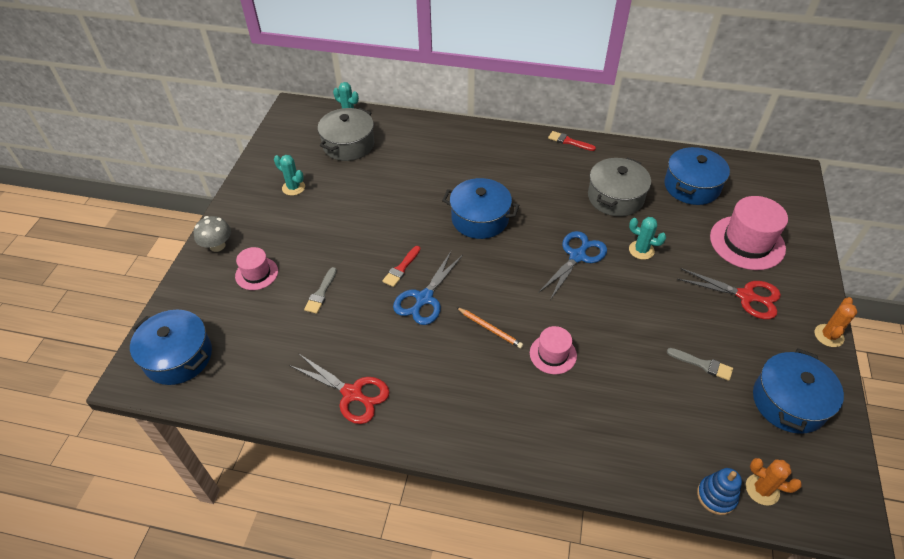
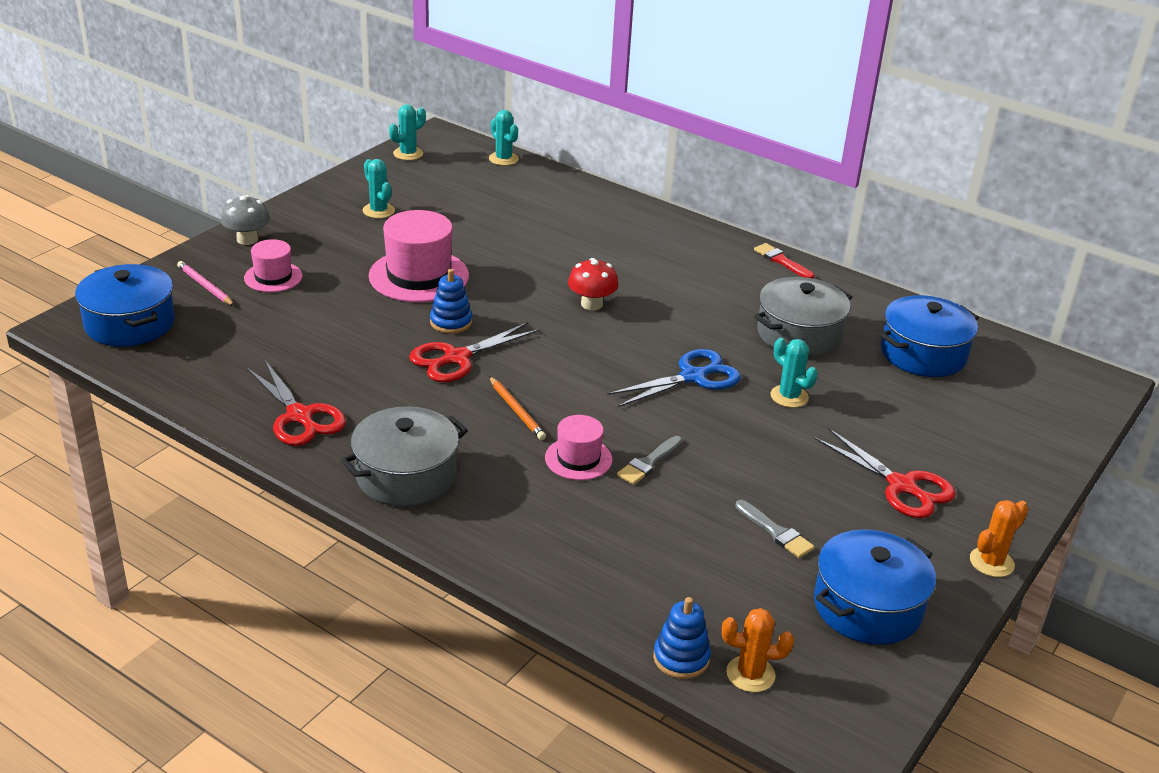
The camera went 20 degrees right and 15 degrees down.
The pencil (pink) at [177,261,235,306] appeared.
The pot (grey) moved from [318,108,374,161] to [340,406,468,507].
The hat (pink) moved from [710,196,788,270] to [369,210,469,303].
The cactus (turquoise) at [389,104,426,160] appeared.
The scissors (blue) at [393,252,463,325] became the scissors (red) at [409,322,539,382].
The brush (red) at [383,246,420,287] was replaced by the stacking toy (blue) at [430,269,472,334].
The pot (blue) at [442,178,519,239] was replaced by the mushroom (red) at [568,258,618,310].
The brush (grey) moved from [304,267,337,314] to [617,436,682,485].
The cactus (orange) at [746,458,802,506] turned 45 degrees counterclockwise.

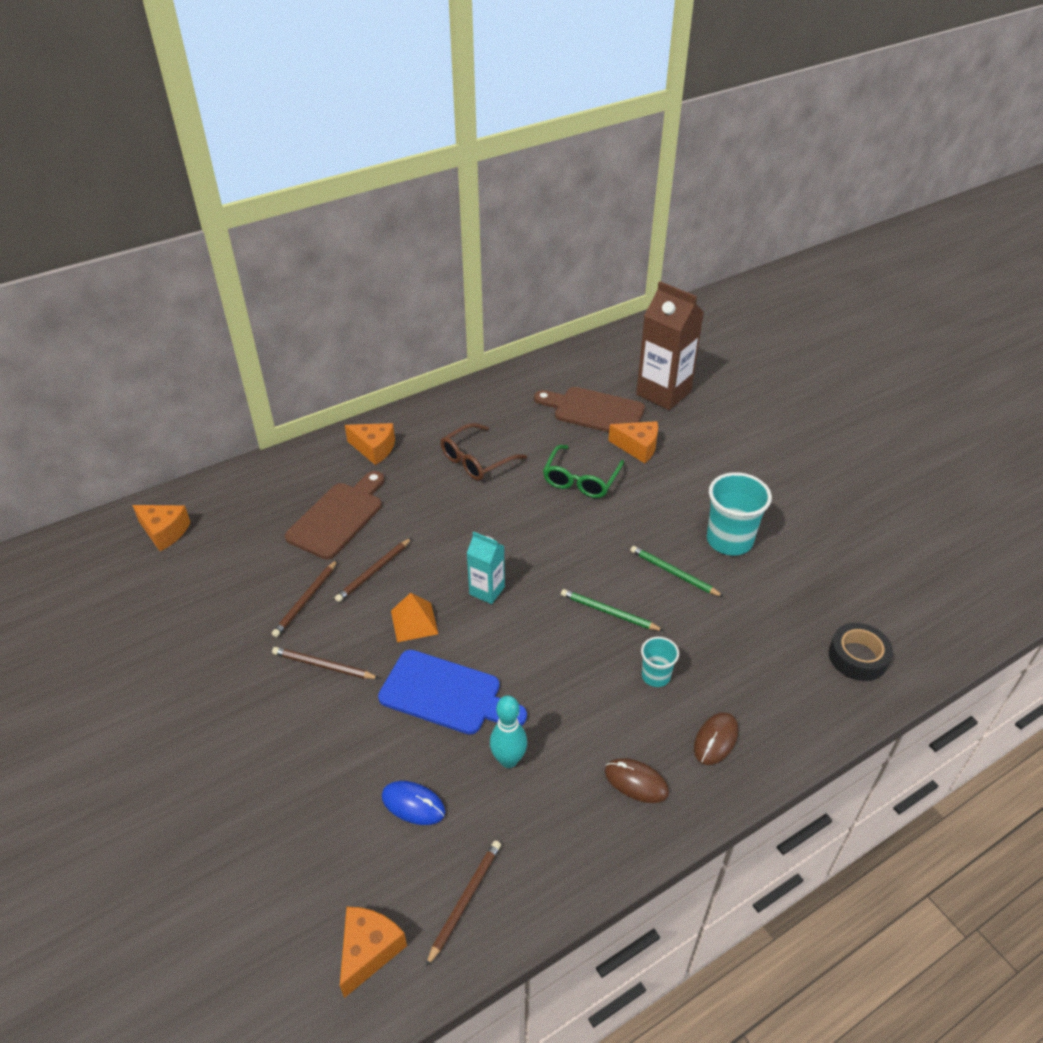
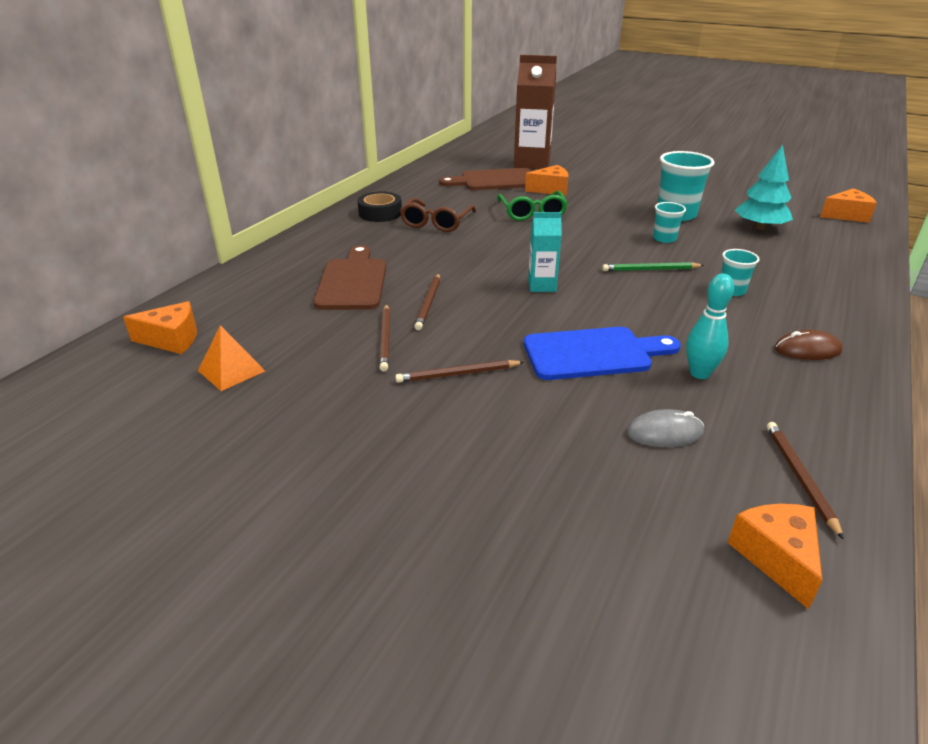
The camera went 30 degrees left and 10 degrees down.
The pyramid (orange) moved from [391,593,438,642] to [198,325,265,391].
The tape (black) moved from [829,623,893,681] to [357,191,402,222].
The mouse (blue) at [382,781,445,825] became the mouse (grey) at [627,409,704,447].
The pencil (green) at [630,546,724,597] was replaced by the cup (turquoise) at [653,202,686,243].
The tree (turquoise) at [735,145,793,230] appeared.
The cheese (orange) moved from [345,423,395,465] to [820,188,877,223].
The mouse (brown) at [694,712,738,765] disappeared.

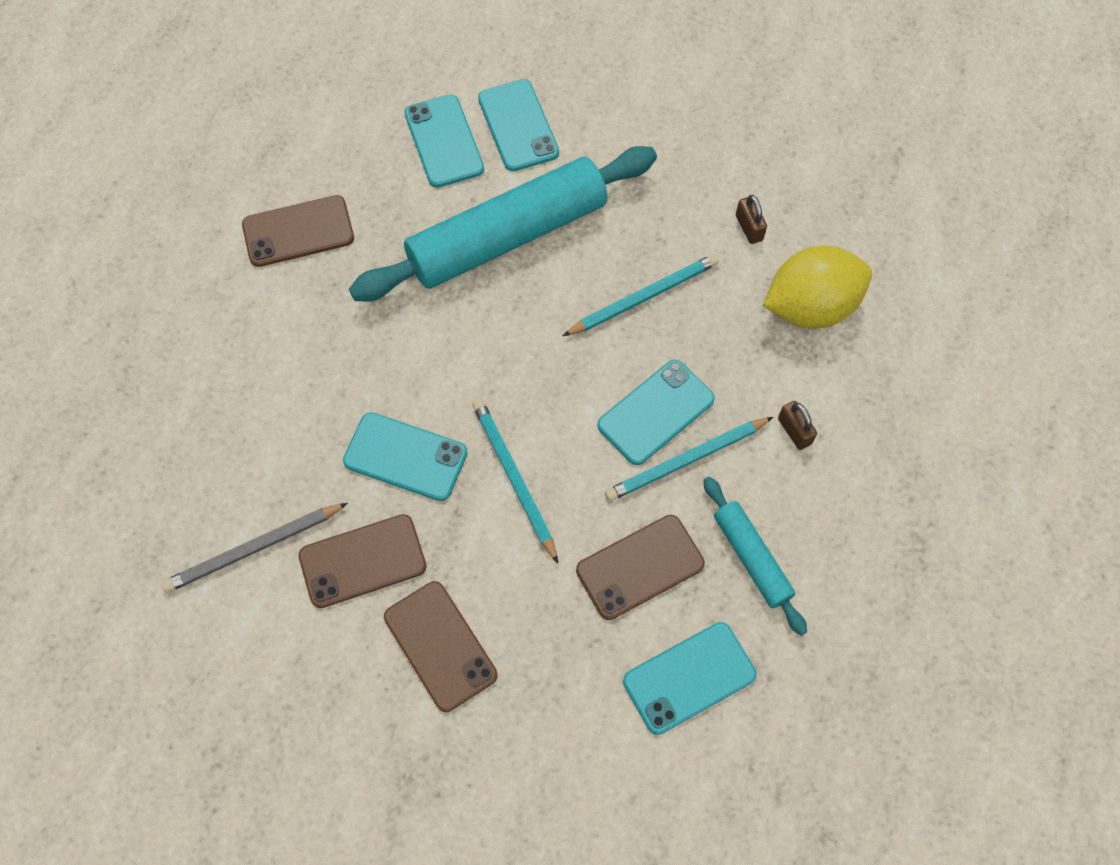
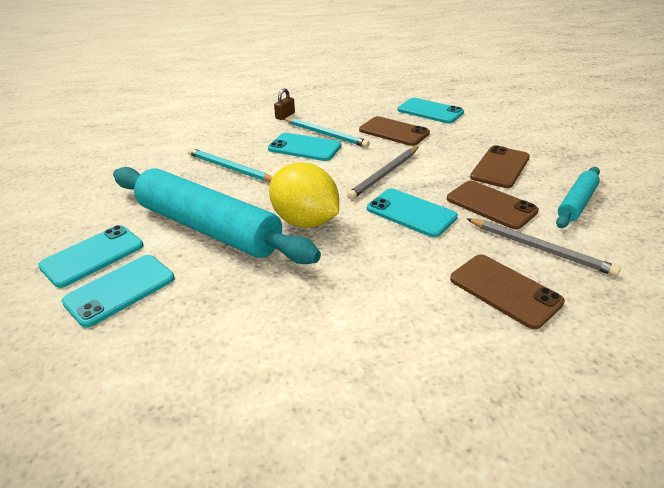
The camera went 115 degrees left and 30 degrees down.
The lemon (yellow) moved from [763,246,872,328] to [269,162,339,228].
The pencil (turquoise) at [472,399,558,563] became the pencil (grey) at [347,147,418,199].
The phone (turquoise) at [343,412,468,501] turned 45 degrees counterclockwise.
The phone (brown) moved from [242,195,354,267] to [450,255,565,329].
The rolling pin (turquoise) moved from [703,477,807,636] to [556,167,600,228].
The padlock (brown) at [736,195,767,244] disappeared.

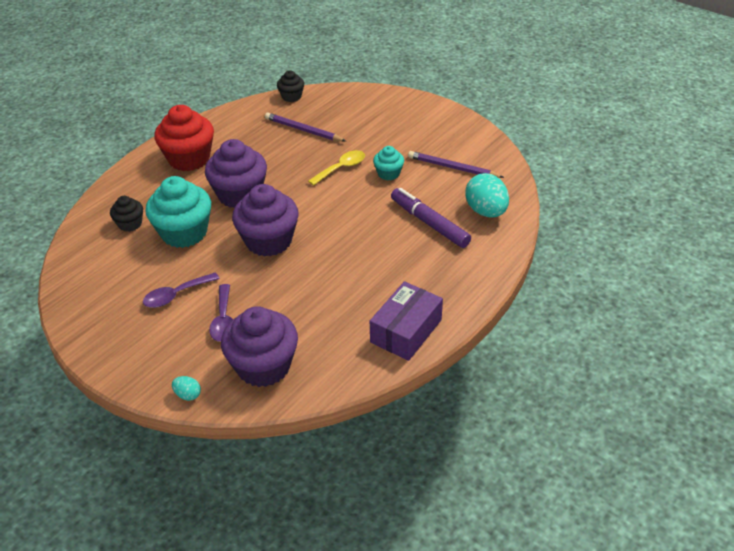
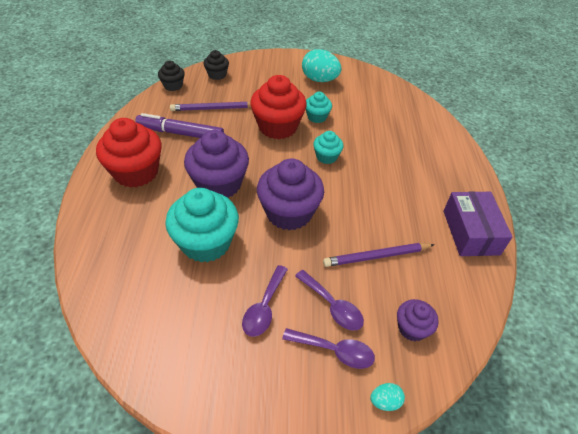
The camera went 40 degrees left and 5 degrees up.
The marker (purple) moved from [391,188,471,248] to [135,113,224,138].
The cupcake (black) moved from [110,196,143,232] to [204,50,229,80].
The spoon (yellow) at [308,150,365,186] was replaced by the cupcake (red) at [250,75,307,139].
The spoon (purple) at [282,328,375,369] appeared.
The egg (turquoise) moved from [465,173,509,217] to [302,49,341,82].
The cupcake (turquoise) at [313,131,344,164] appeared.
The pencil (purple) moved from [408,151,504,178] to [323,243,435,267].
The cupcake (purple) at [221,306,298,387] changed to 0.52 times the size.

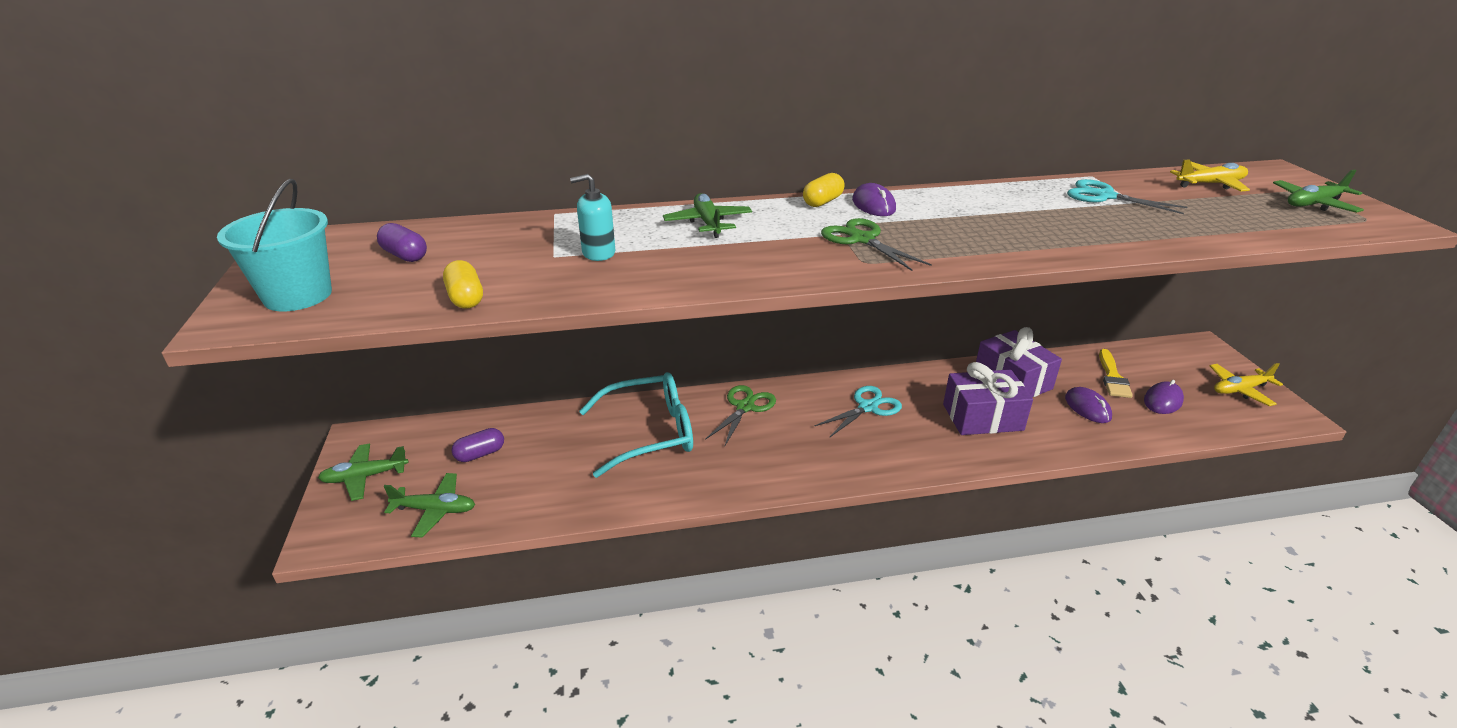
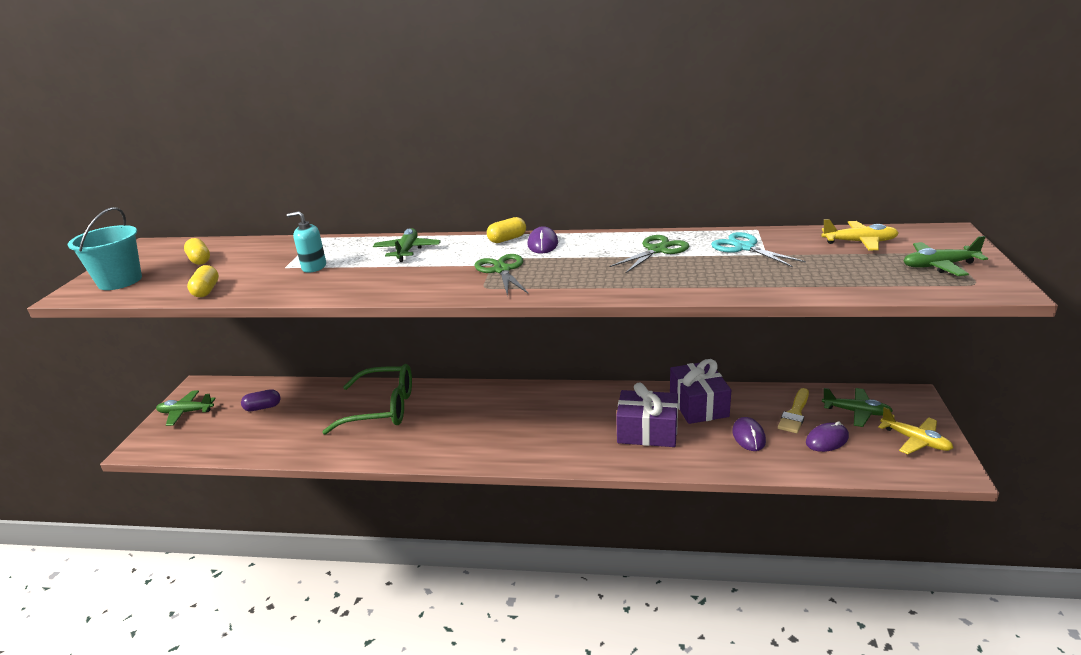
The camera went 20 degrees right and 5 degrees down.
The capsule (purple) at [377,223,427,262] became the capsule (yellow) at [184,238,210,265].
The glasses (turquoise) at [579,372,693,478] became the glasses (green) at [322,364,412,435].
The scissors (green) moved from [705,385,776,447] to [609,235,689,274].
The plane (green) moved from [384,473,475,538] to [822,388,893,427].
The plane (yellow) at [1210,363,1283,406] turned 135 degrees counterclockwise.
The scissors (turquoise) at [815,386,902,438] disappeared.

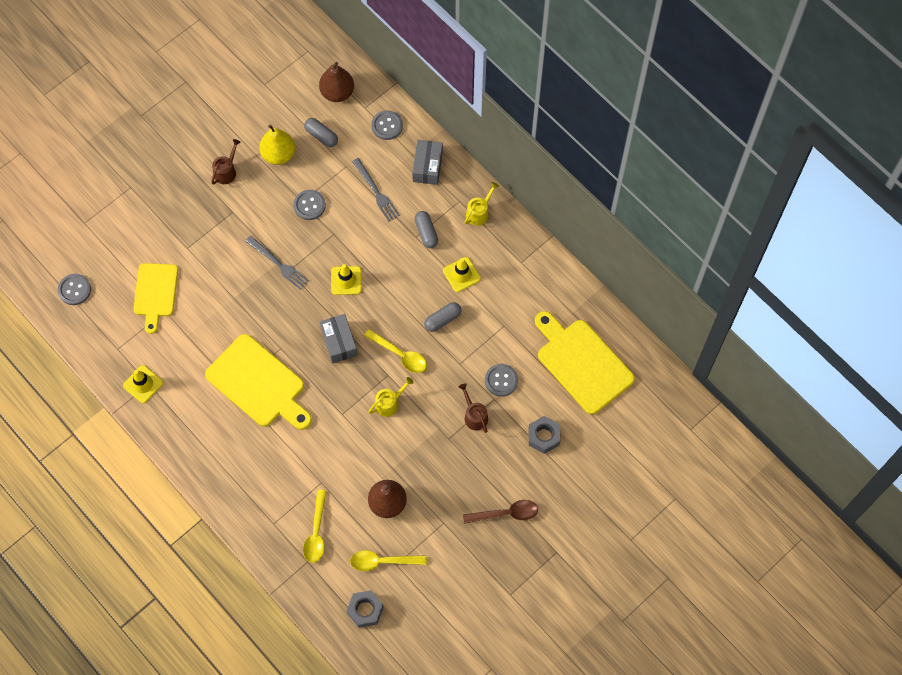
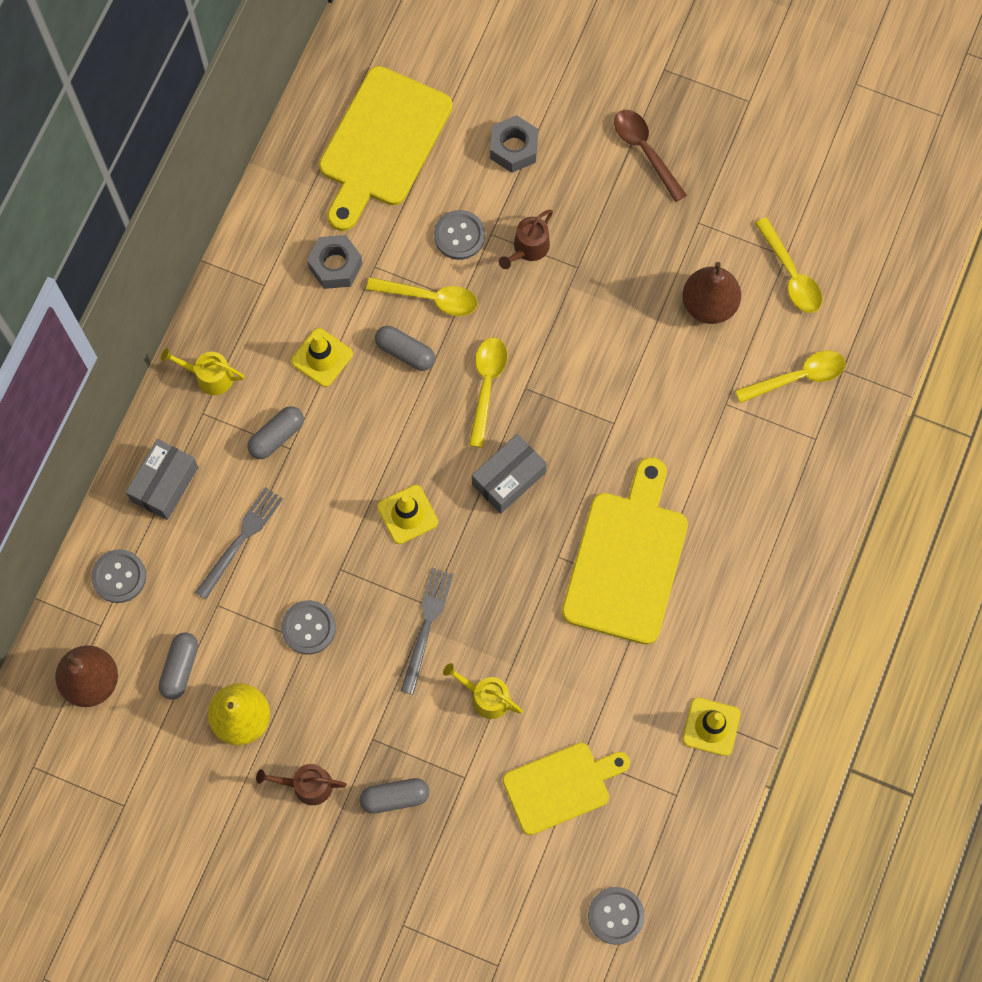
The camera went 115 degrees left and 5 degrees up.
The box (grey) at [412,140,443,185] turned 45 degrees counterclockwise.
The nut (grey) moved from [346,590,384,628] to [307,235,362,289].
The capsule (grey) at [360,778,429,814] appeared.
The spoon (yellow) at [366,277,478,316] appeared.
The watering can (yellow) moved from [368,377,414,417] to [443,663,523,719].

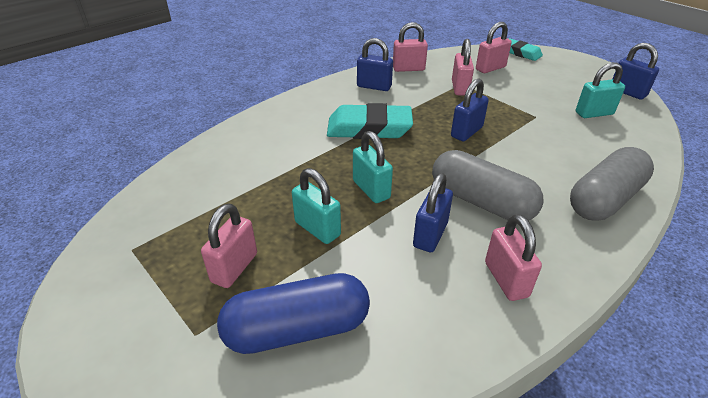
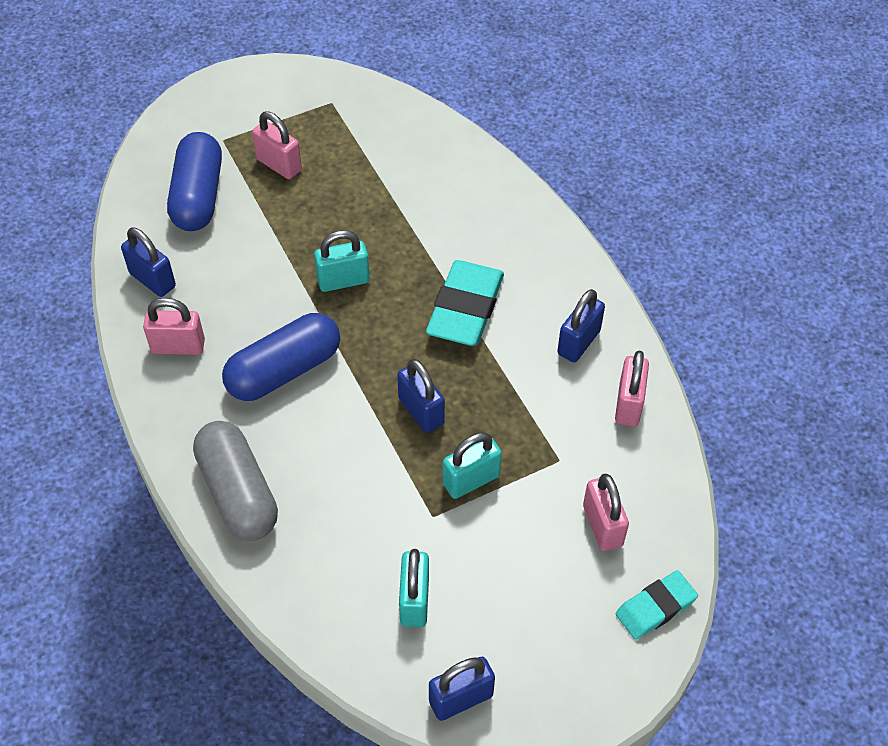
The camera went 105 degrees right and 15 degrees up.
The padlock (blue) moved from [413,173,453,252] to [121,227,176,297].
The capsule (grey) at [432,150,543,221] became the capsule (blue) at [222,313,340,401].
The padlock (turquoise) moved from [292,168,341,244] to [443,432,502,499].
The padlock (pink) at [452,39,474,96] disappeared.

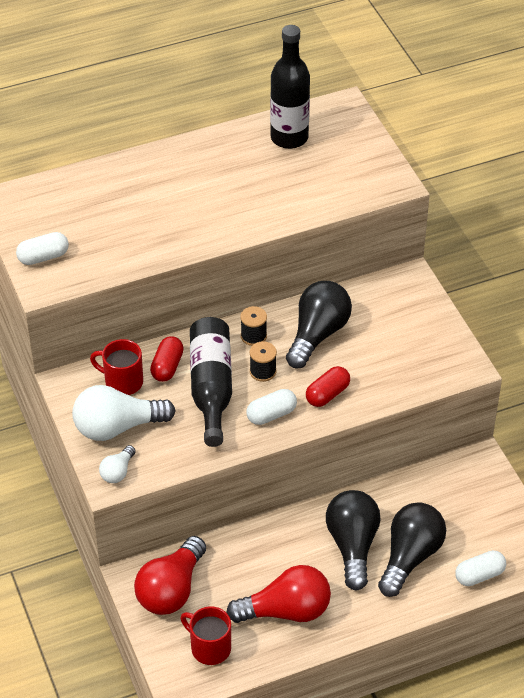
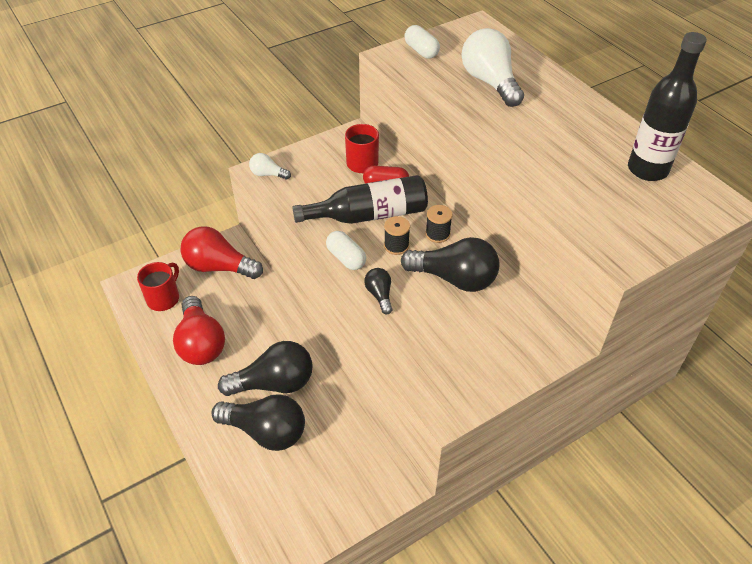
The camera went 80 degrees right and 0 degrees up.
The capsule (red) at [306,366,350,407] was replaced by the light bulb (black) at [364,268,392,314].
The light bulb (white) moved from [72,385,176,441] to [462,28,524,107].
The capsule (white) at [455,550,506,586] disappeared.

